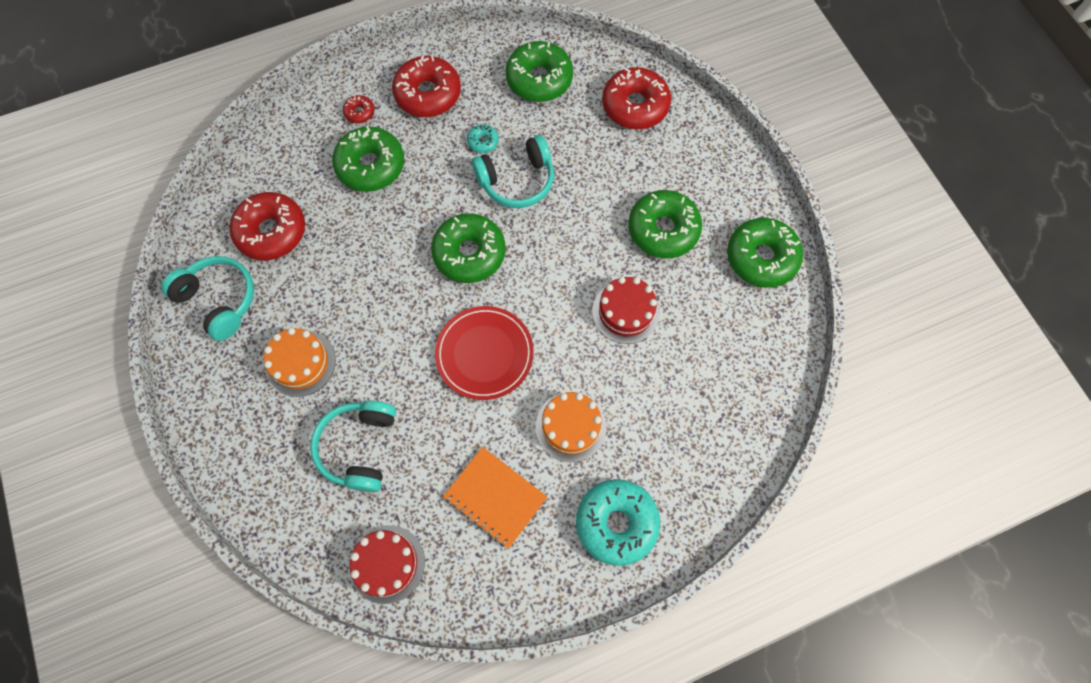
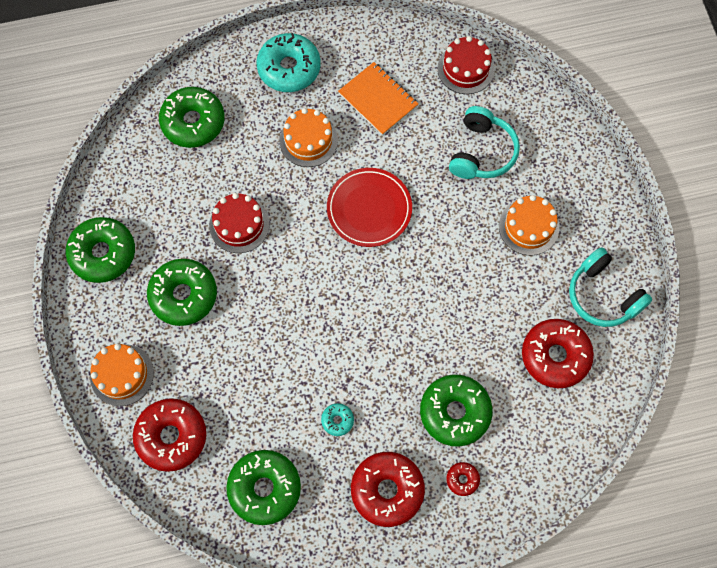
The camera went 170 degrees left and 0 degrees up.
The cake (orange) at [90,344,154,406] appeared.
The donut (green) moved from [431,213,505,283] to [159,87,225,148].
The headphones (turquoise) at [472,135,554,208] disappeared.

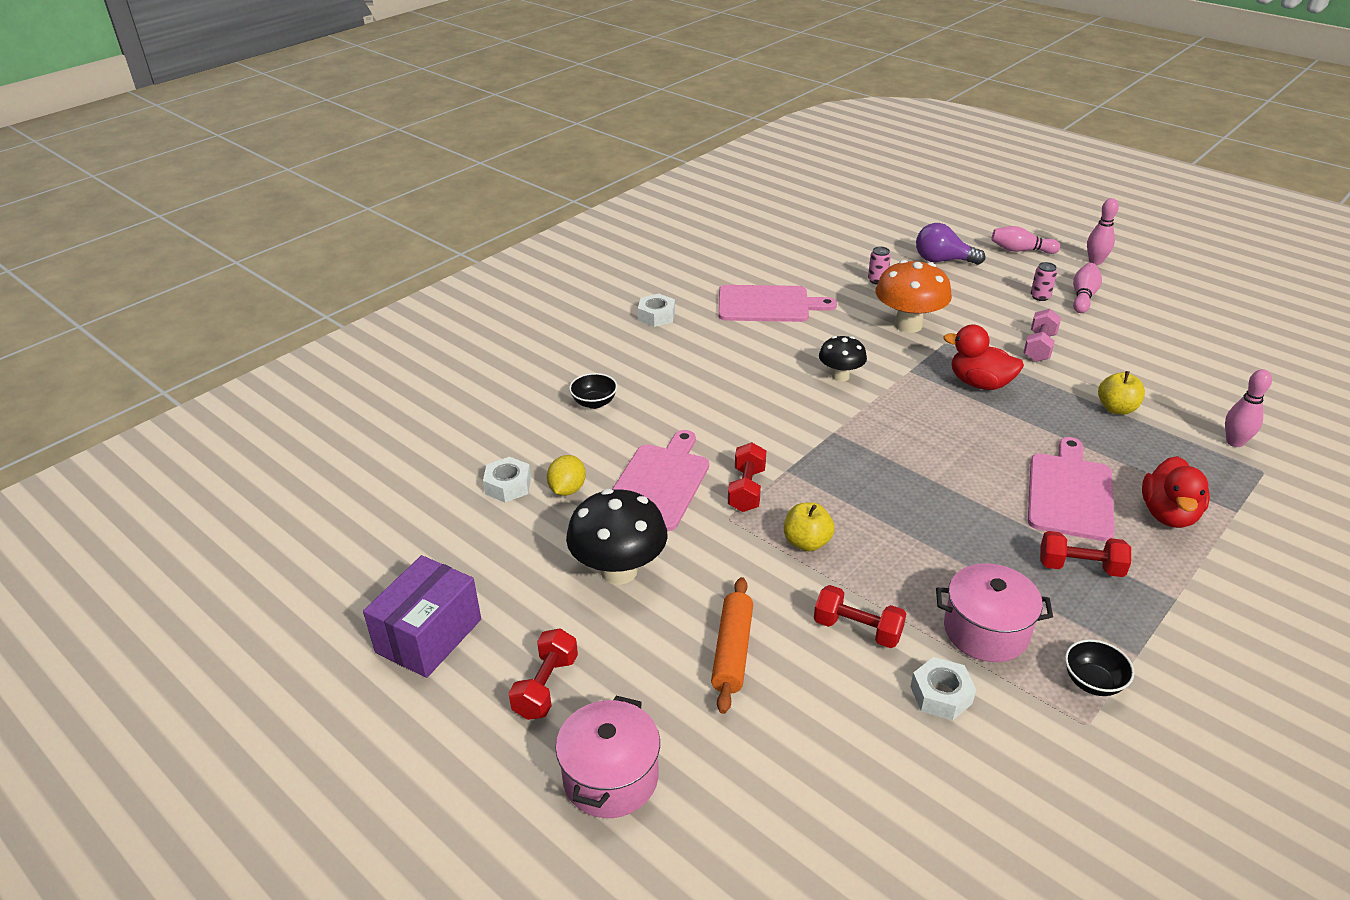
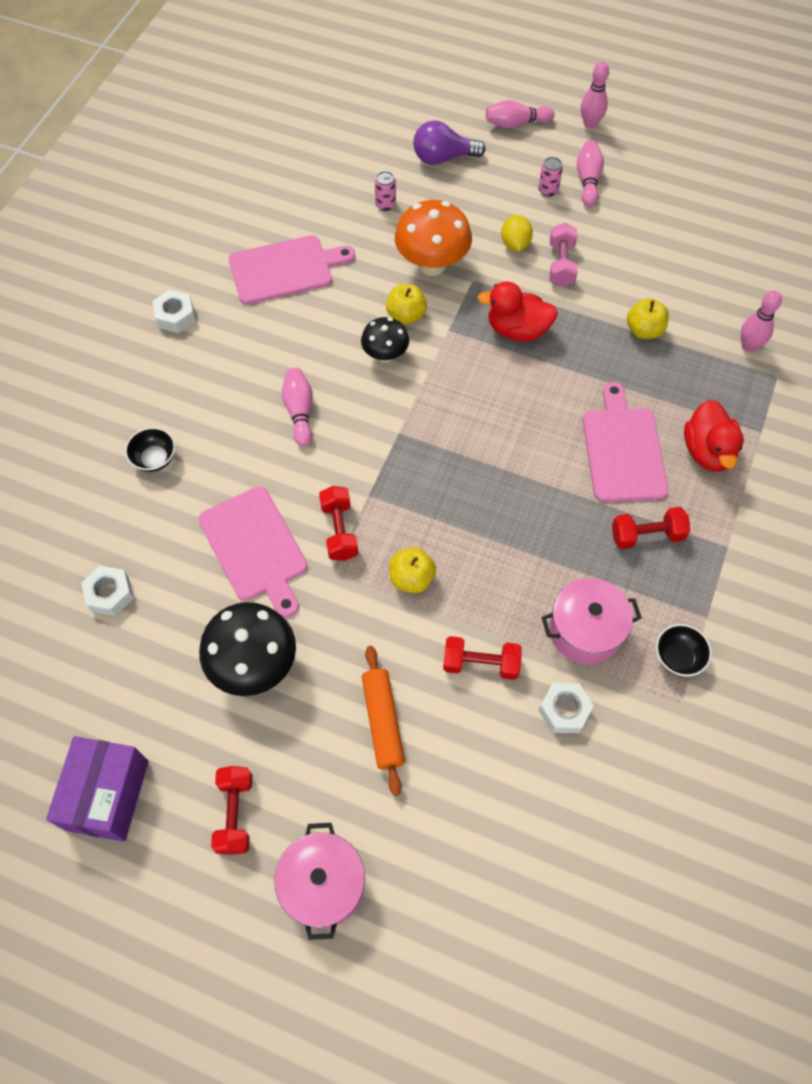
The camera went 20 degrees left and 25 degrees up.
The cutting board (pink) at [612,430,709,531] turned 150 degrees clockwise.
The bowling pin (pink) at [282,368,313,447] appeared.
The apple (yellow) at [386,284,427,325] appeared.
The lemon (yellow) moved from [547,455,586,496] to [501,215,533,251].

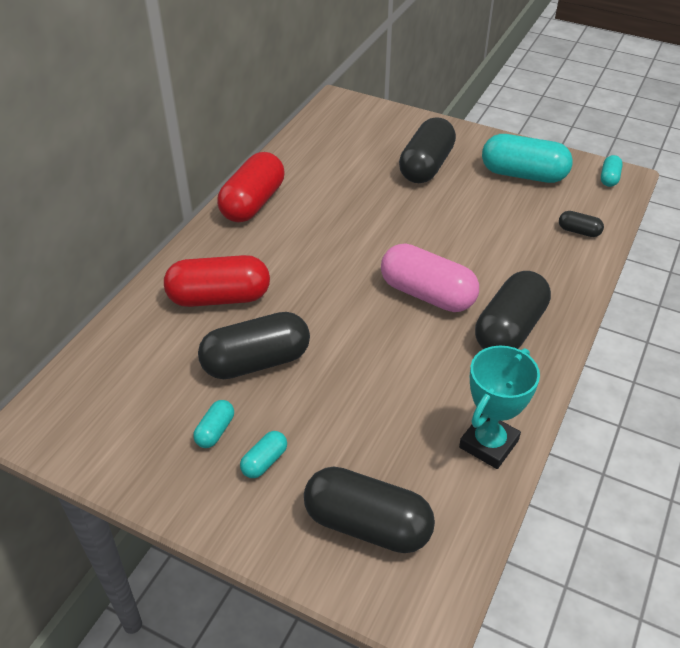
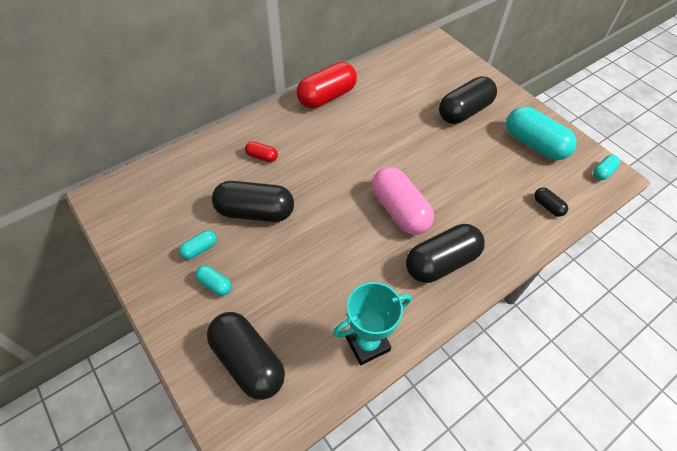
The camera went 25 degrees right and 10 degrees up.
The capsule (turquoise) at [240,431,287,478] turned 60 degrees clockwise.
The capsule (red) at [164,255,270,307] changed to 0.46 times the size.

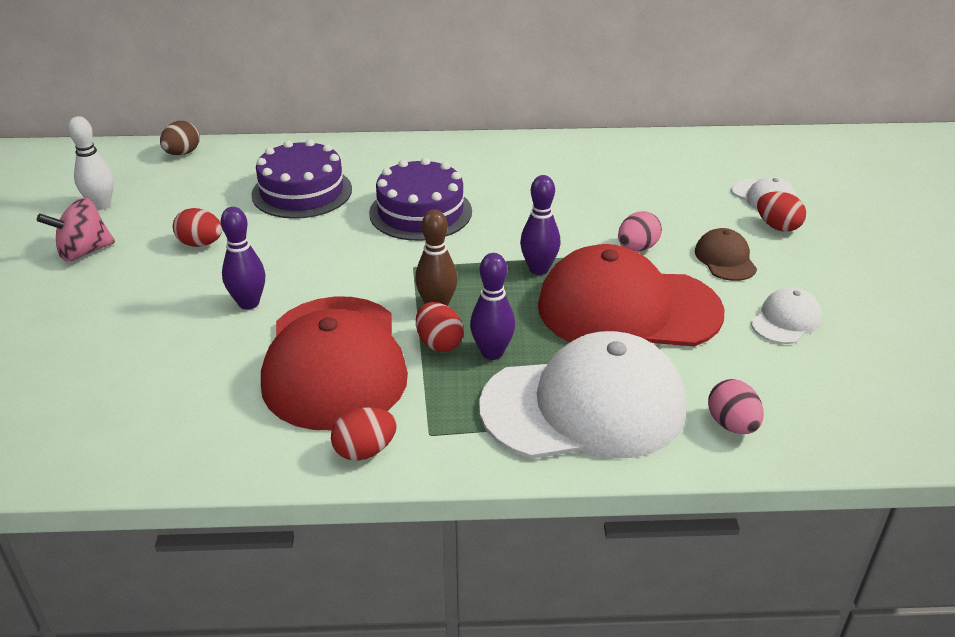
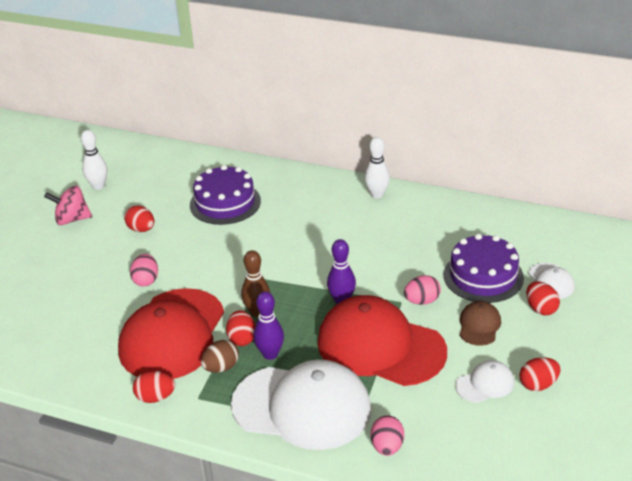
The camera went 25 degrees right and 0 degrees up.
The bowling pin (purple) at [221,207,265,310] was replaced by the egg (pink) at [130,254,158,287].
The egg (brown) moved from [160,120,200,155] to [201,340,239,373].
The bowling pin (white) at [364,137,390,199] appeared.
The cake (purple) moved from [369,158,472,241] to [444,234,524,303].
The egg (red) at [519,357,560,391] appeared.

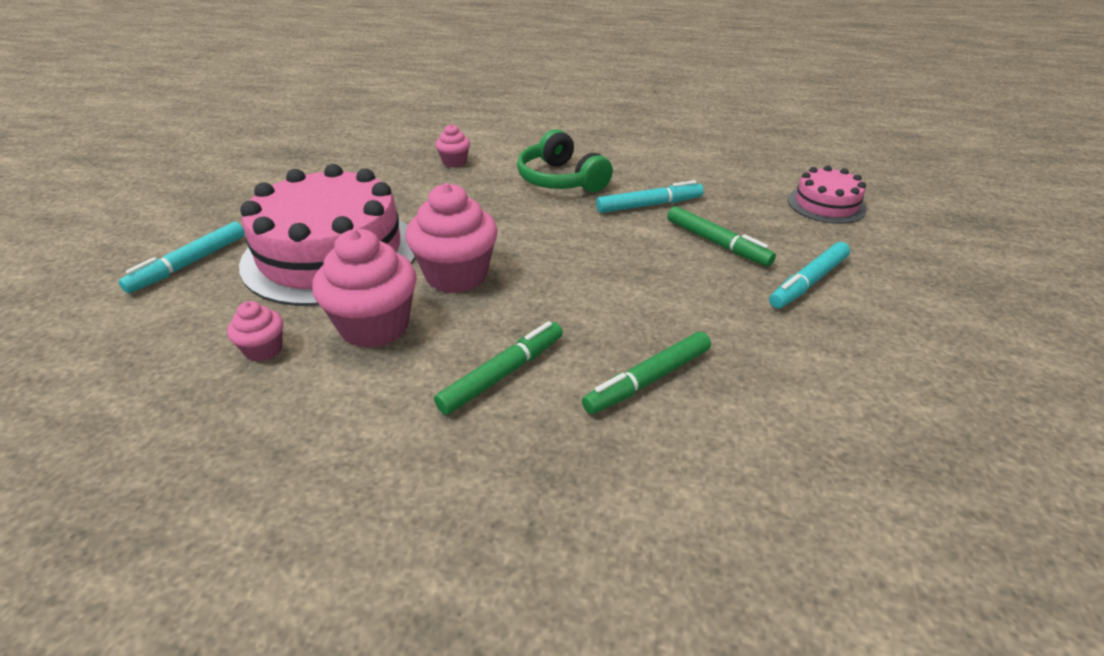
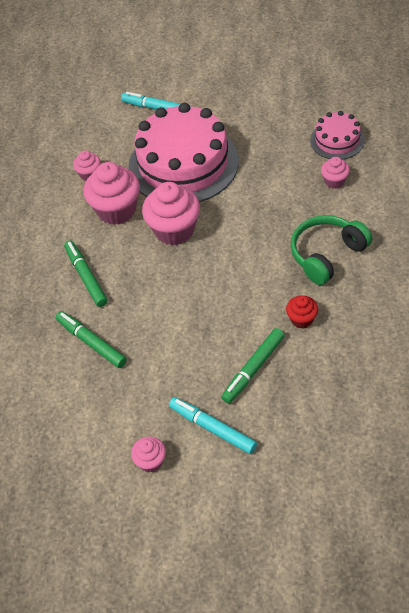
The camera went 85 degrees right and 15 degrees up.
The marker (green) at [434,321,563,415] turned 150 degrees counterclockwise.
The cupcake (pink) at [131,436,166,472] appeared.
The marker (turquoise) at [596,180,704,213] was replaced by the cupcake (red) at [286,295,318,329].
The cake (pink) moved from [788,165,867,224] to [310,111,365,160].

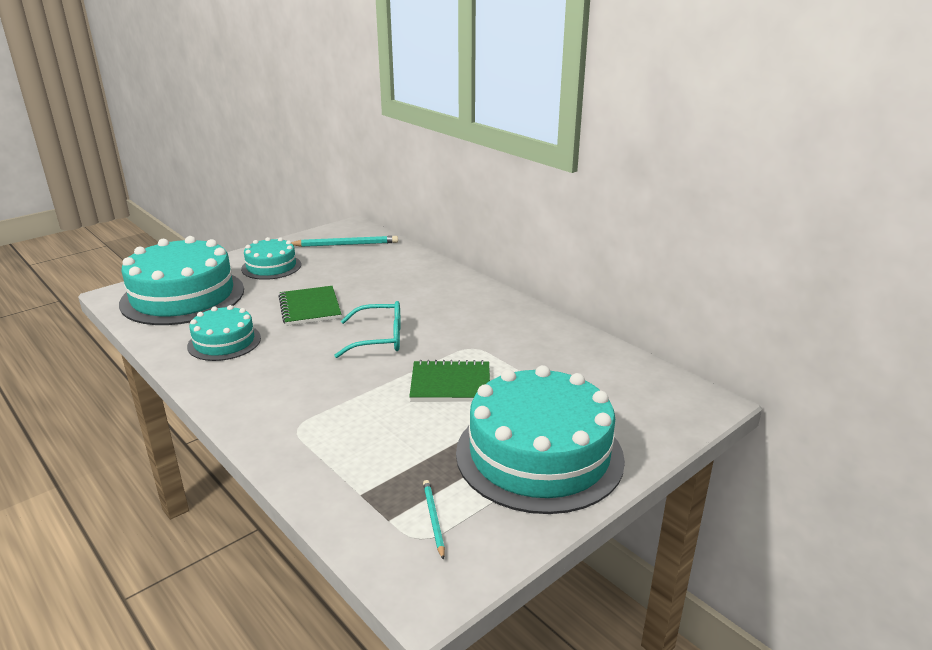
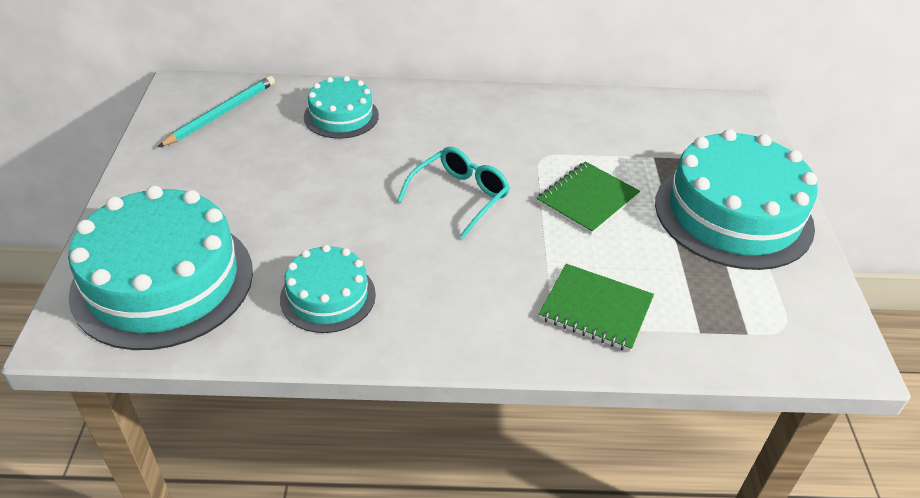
The camera went 50 degrees left and 15 degrees up.
The cake (turquoise) moved from [241,237,301,280] to [304,76,379,139].
The notebook (green) moved from [278,286,341,326] to [539,264,654,352].
The pencil (turquoise) at [423,480,445,560] disappeared.

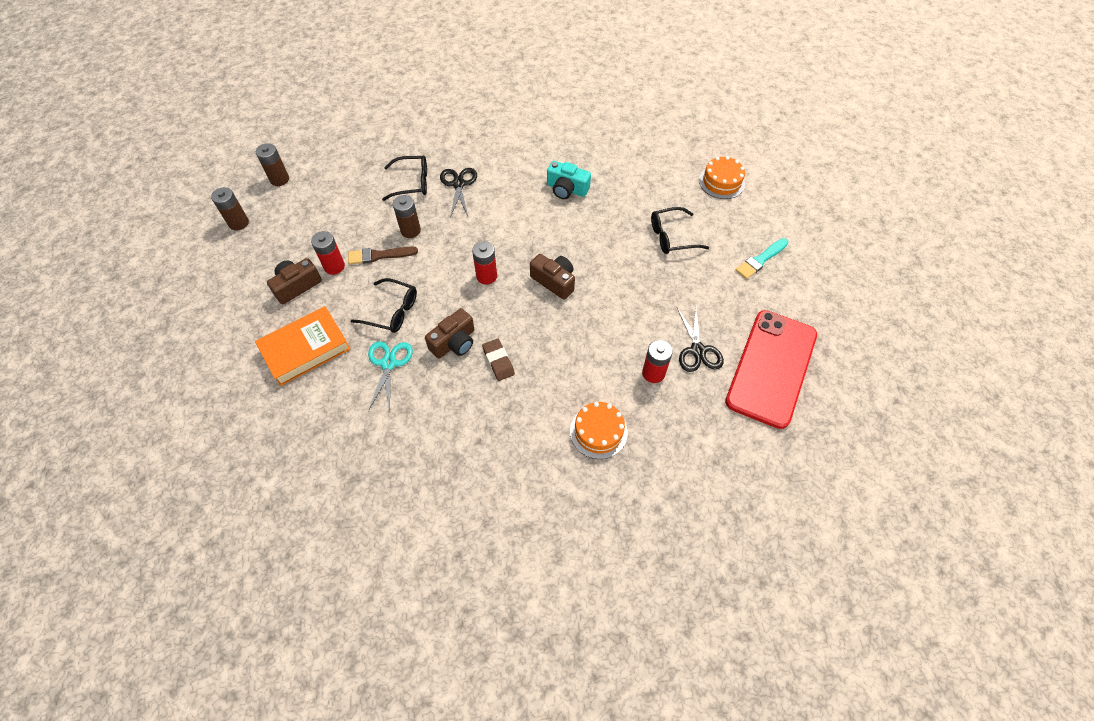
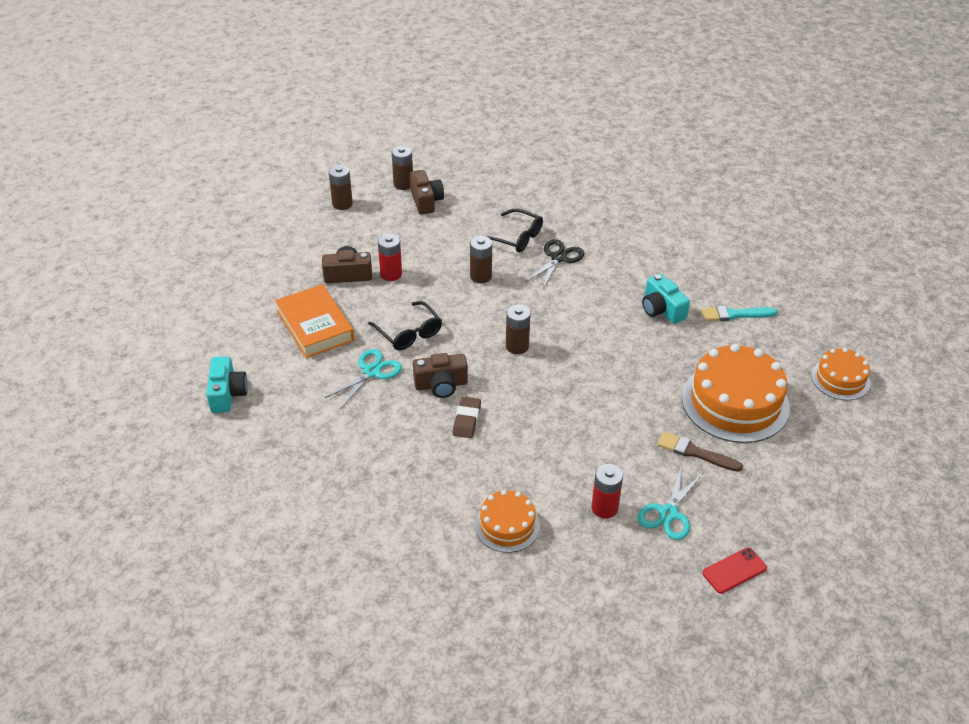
The camera went 35 degrees right and 15 degrees down.
The camera (turquoise) at [206,356,248,413] appeared.
The book (orange) at [255,306,351,386] turned 60 degrees clockwise.
The camera (brown) moved from [530,254,575,300] to [409,170,444,215].
The battery (red) at [472,241,497,285] became the battery (brown) at [506,304,531,354].
The scissors (black) at [677,308,724,372] became the scissors (turquoise) at [637,467,702,540].
The brush (brown) moved from [348,246,418,265] to [657,432,743,472].
The glasses (black) at [651,207,709,254] was replaced by the cake (orange) at [682,344,790,443].
The brush (turquoise) moved from [735,238,789,279] to [701,306,778,321].
The phone (red) at [725,310,817,429] changed to 0.40 times the size.

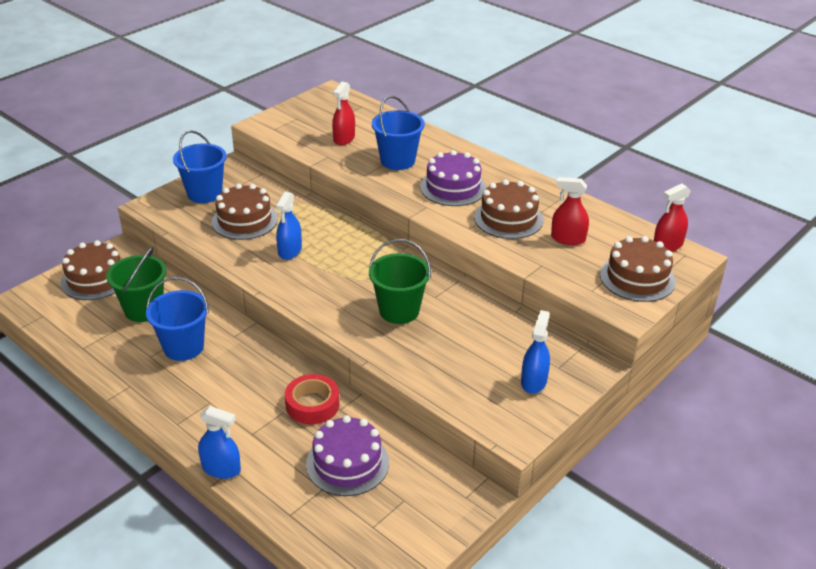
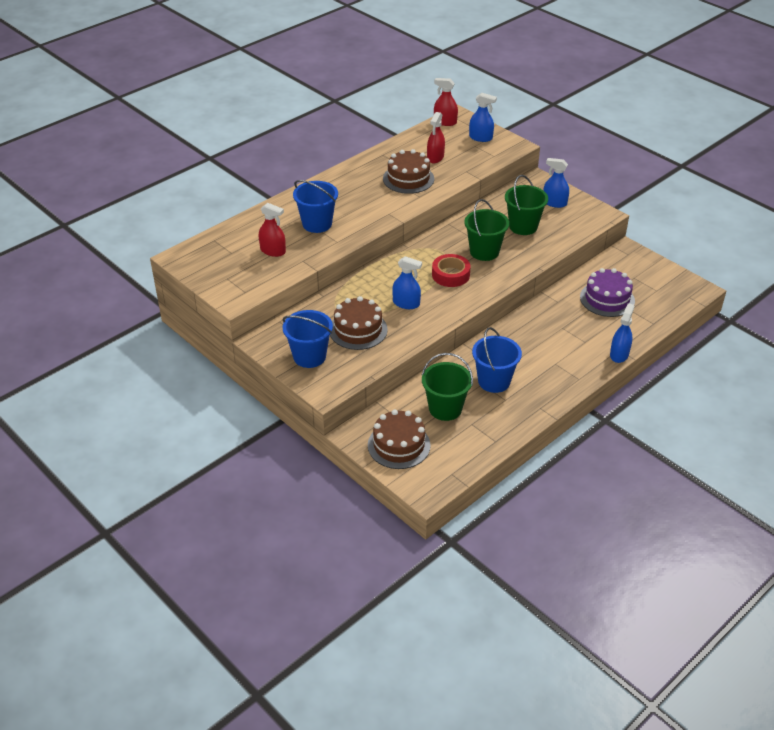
The camera went 85 degrees left and 5 degrees up.
The tape (red) moved from [285,374,339,424] to [432,254,471,287].
The spray bottle (red) at [654,184,691,252] turned 135 degrees clockwise.
The cake (brown) at [600,236,676,302] was replaced by the spray bottle (blue) at [469,93,497,142].
The bucket (green) at [505,175,548,235] appeared.
The cake (purple) at [420,150,486,206] disappeared.

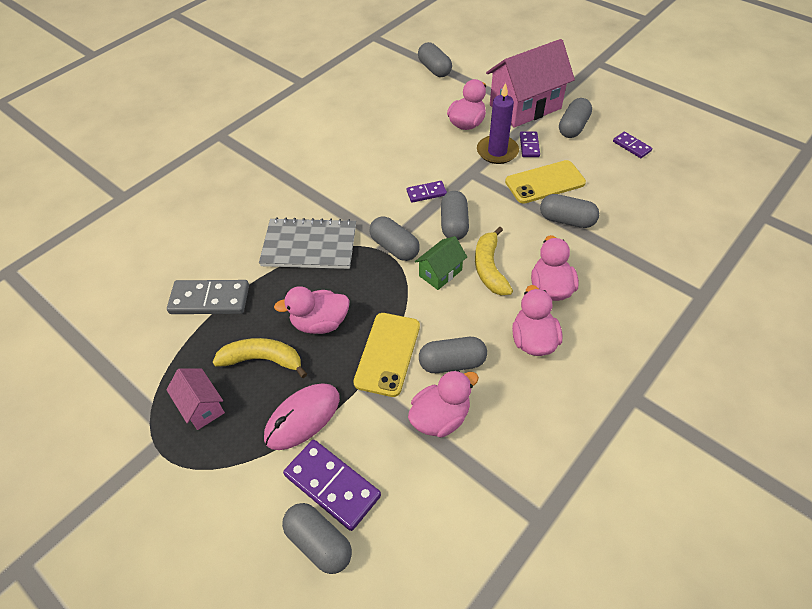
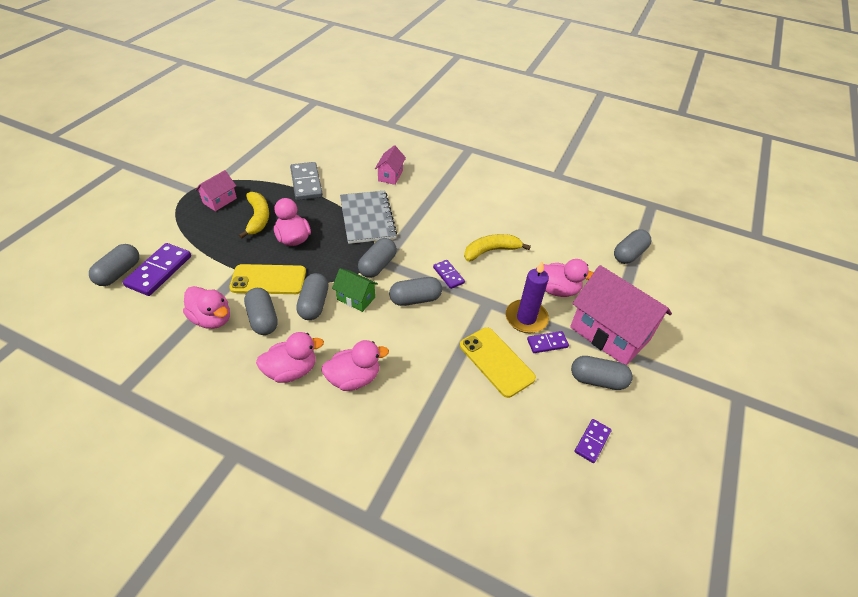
The camera went 70 degrees right and 5 degrees down.
The capsule (grey) moved from [540,194,599,228] to [296,273,329,320].
The house (pink) at [375,145,406,185] appeared.
The banana (yellow) moved from [475,227,513,295] to [464,234,531,261].
The mouse (pink) at [264,383,340,450] disappeared.

